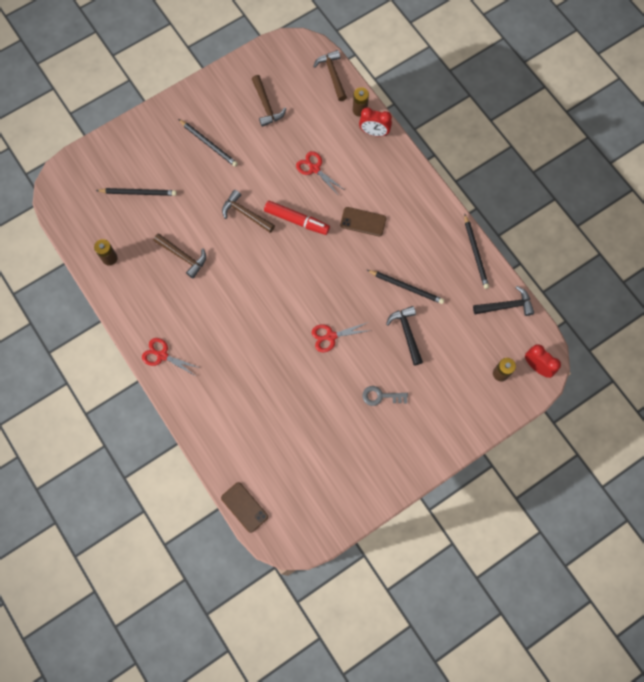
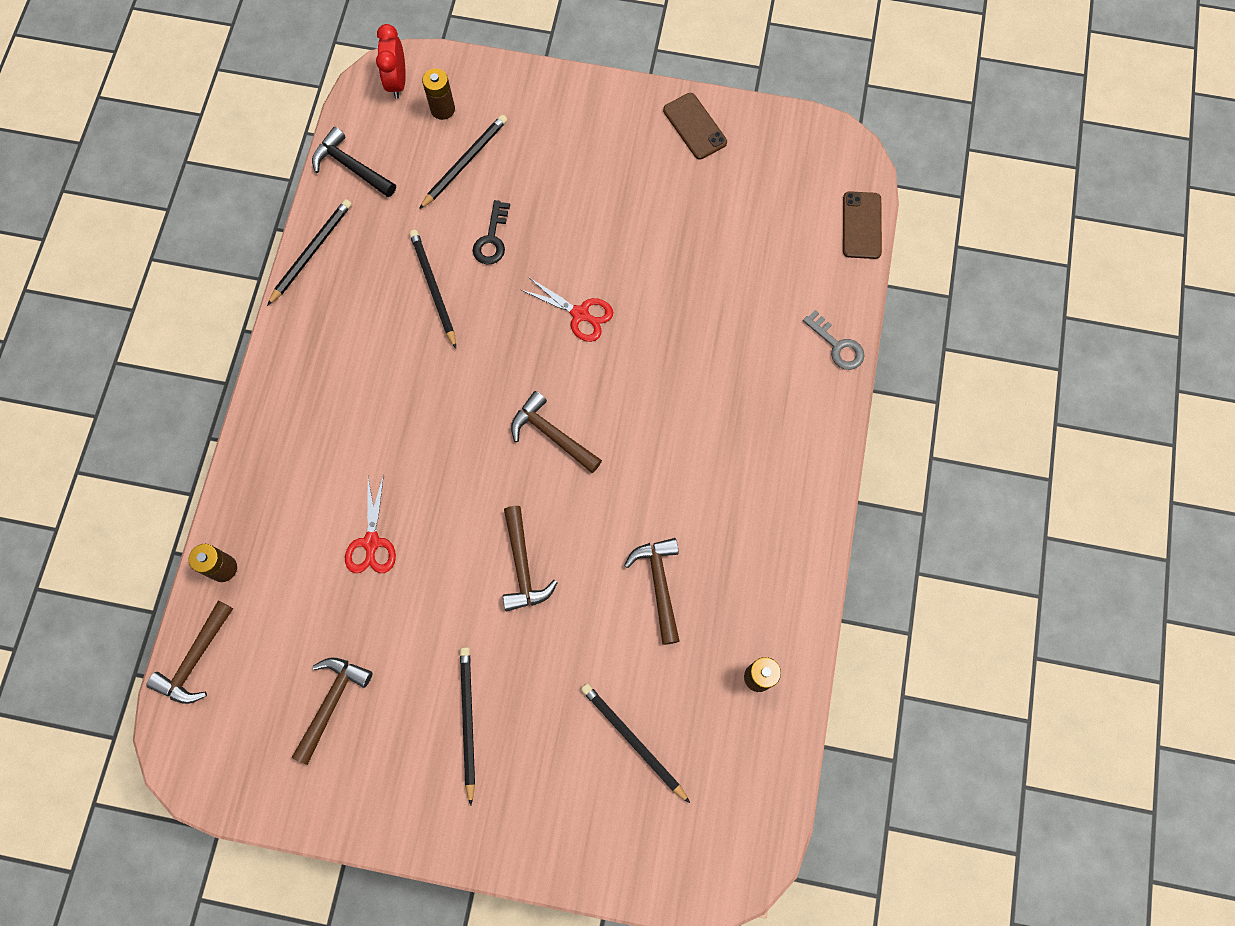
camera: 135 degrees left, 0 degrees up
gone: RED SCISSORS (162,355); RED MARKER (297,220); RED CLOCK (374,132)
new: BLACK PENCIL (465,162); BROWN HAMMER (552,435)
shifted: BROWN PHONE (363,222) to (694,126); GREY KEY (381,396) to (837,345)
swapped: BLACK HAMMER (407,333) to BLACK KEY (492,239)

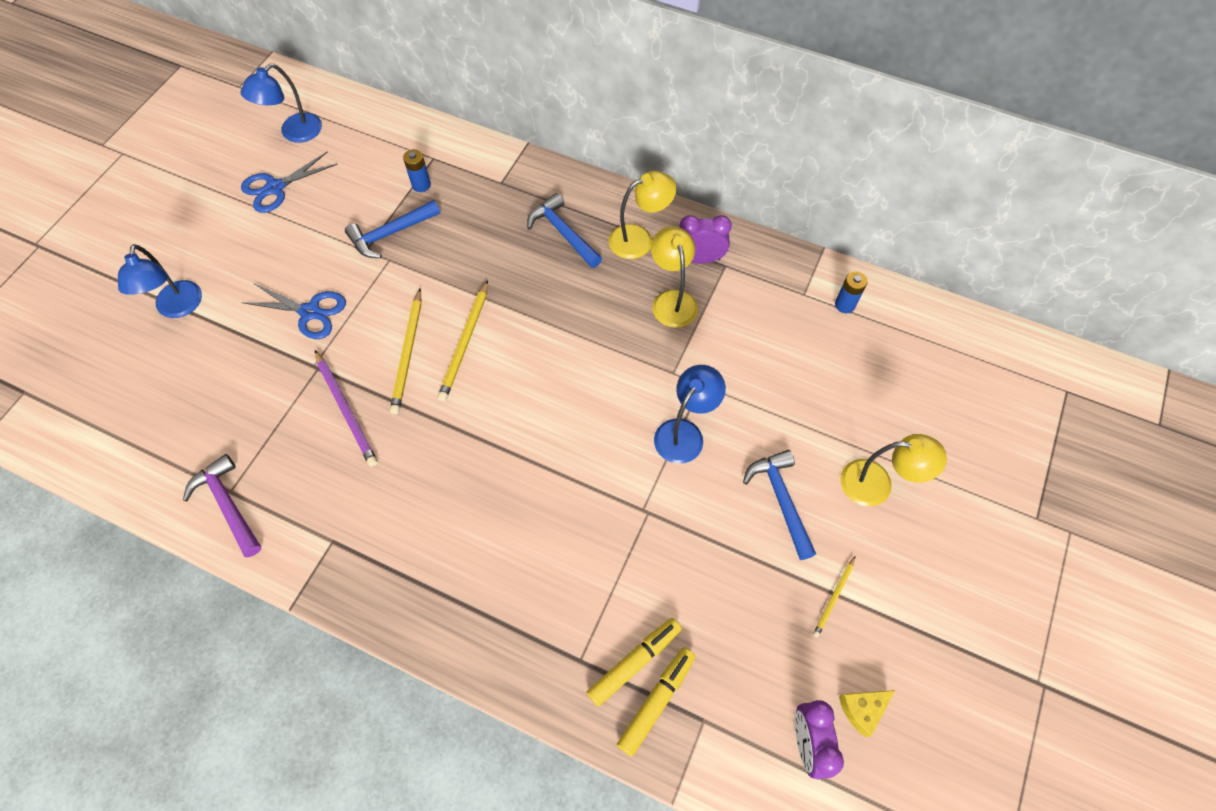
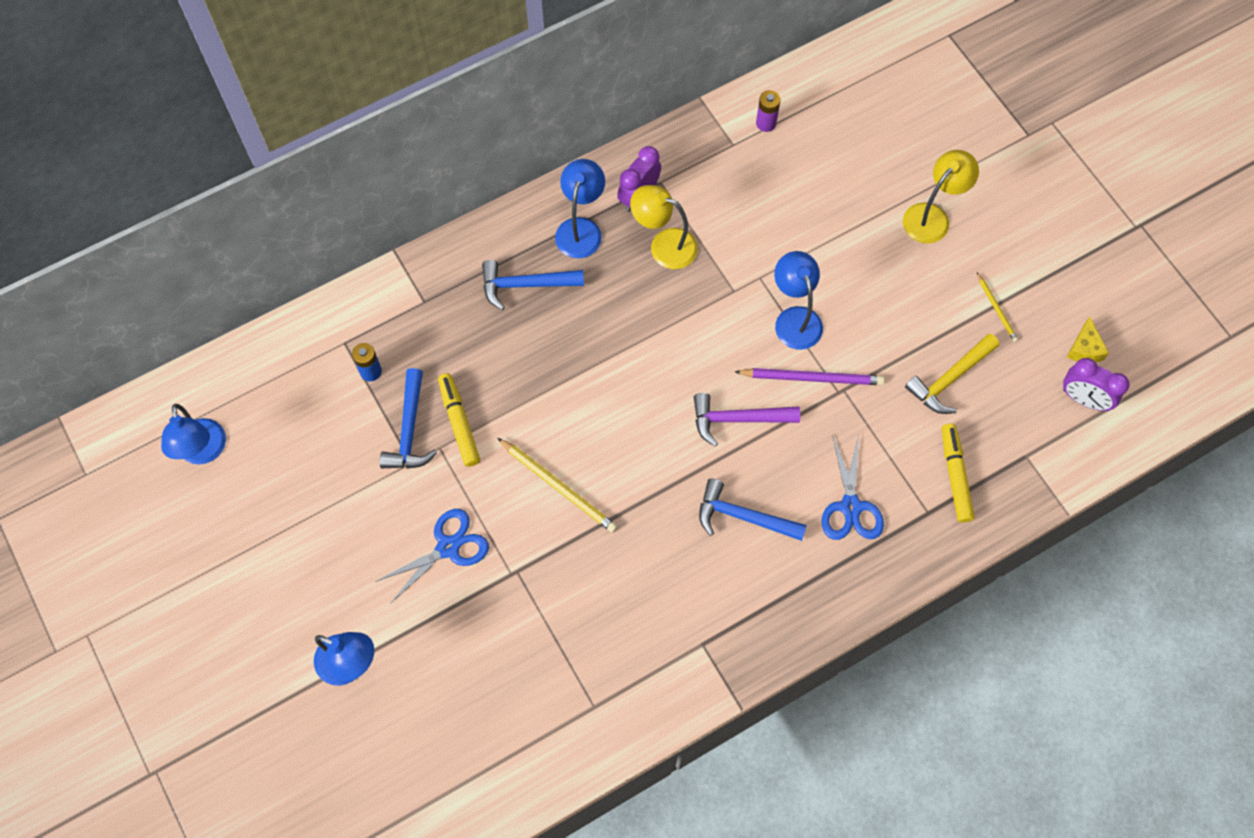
camera: 55 degrees left, 5 degrees up
gone: YELLOW PENCIL (465,343)
new: YELLOW HAMMER (950,379)
shifted: PURPLE HAMMER (227,504) to (737,419); BLUE SCISSORS (275,188) to (850,507); PURPLE PENCIL (346,410) to (812,378); YELLOW MARKER (656,701) to (459,423); BLUE HAMMER (781,500) to (743,517)
repainted: YELLOW LAMP (639,239) to BLUE LAMP (581,229); BLUE BATTERY (844,305) to PURPLE BATTERY (766,123)

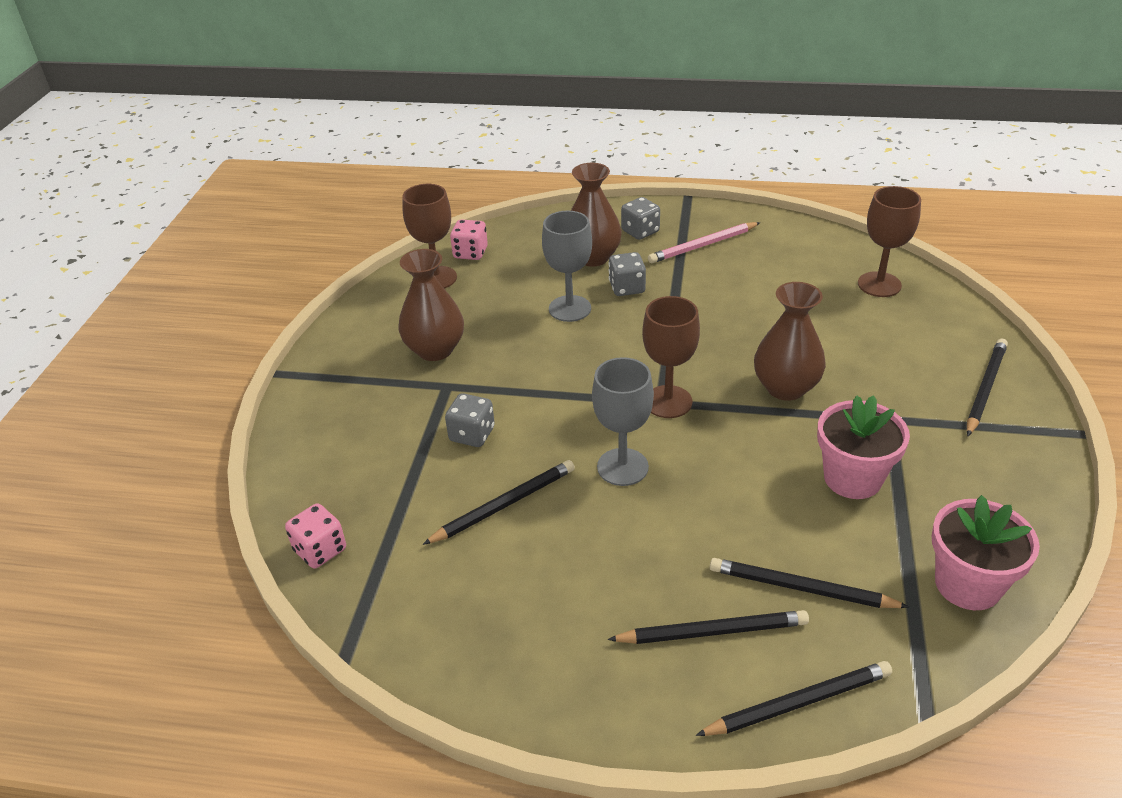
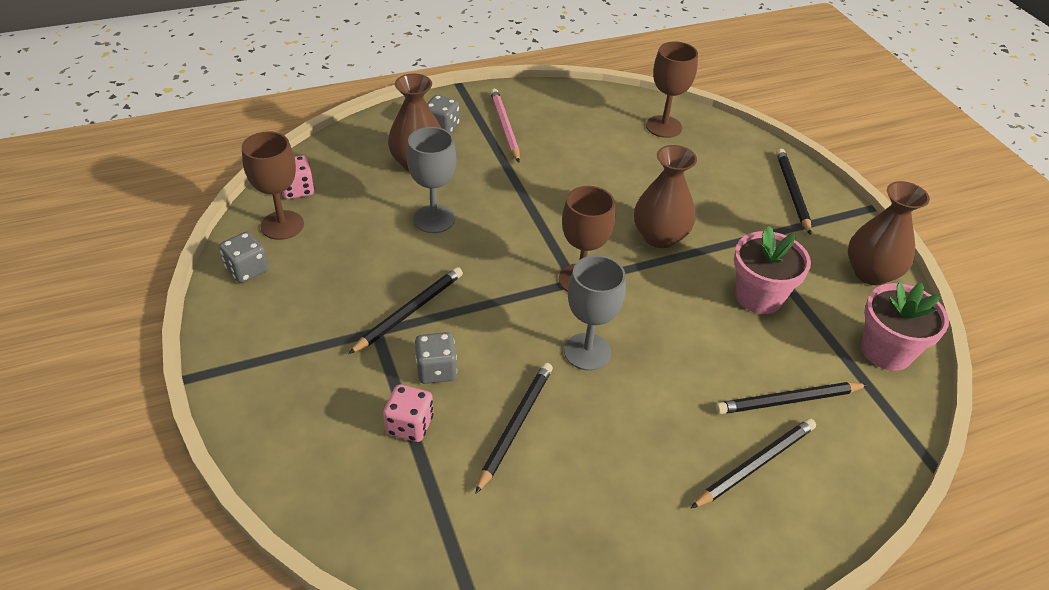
camera: 35 degrees left, 5 degrees up
shifted: PINK DICE (320,550) to (409,425); BROWN VASE (435,349) to (871,273); GREY DICE (627,288) to (247,270); BLACK PENCIL (798,703) to (409,312)
rotated: PINK PENCIL (703,245) = (505,127) 135 degrees clockwise

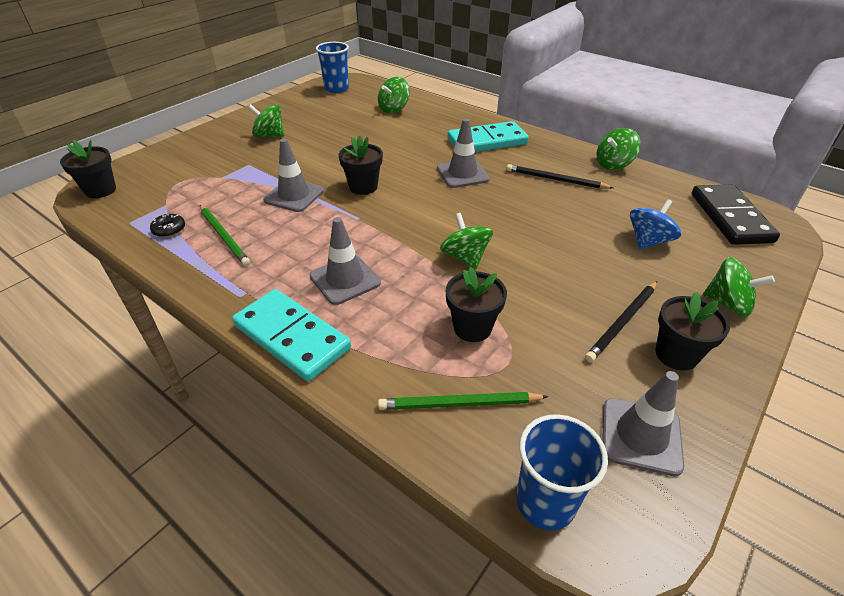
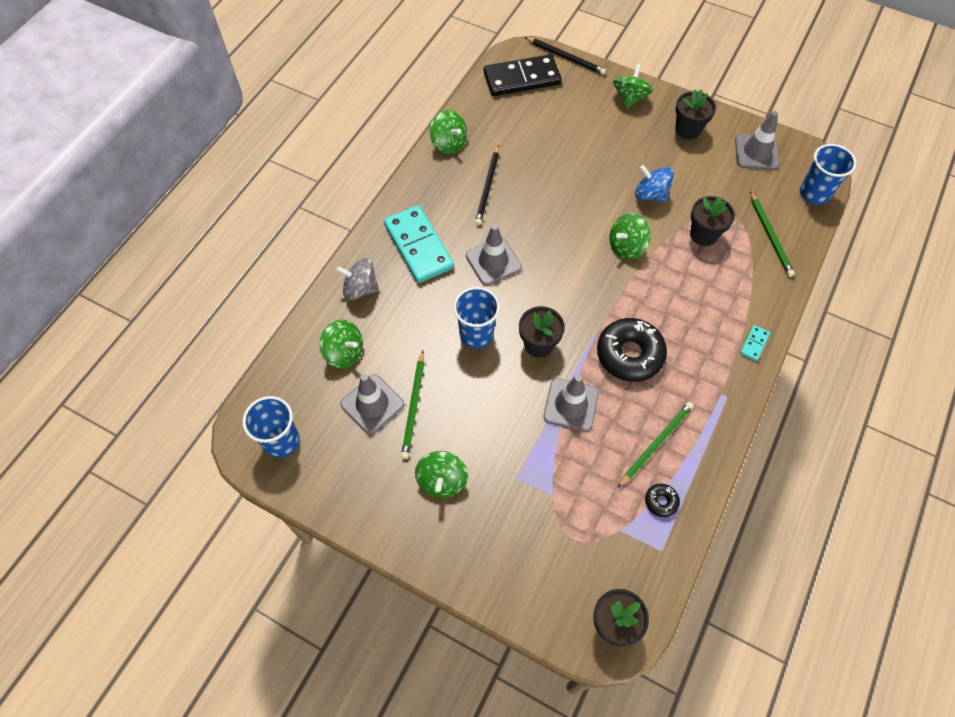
camera: 100 degrees left, 20 degrees up
new: GREY SPINNING TOP (360,289); GREEN PENCIL (413,406); BLUE CUP (476,334); BLACK DONUT (629,354)
shifted: GREY TRAFFIC CONE (345,280) to (372,404); BLACK PENCIL (622,322) to (566,57); BLUE SPINNING TOP (648,241) to (650,194)
scaled: TURQUOISE DOMINO (292,337) = (754,344) x0.42

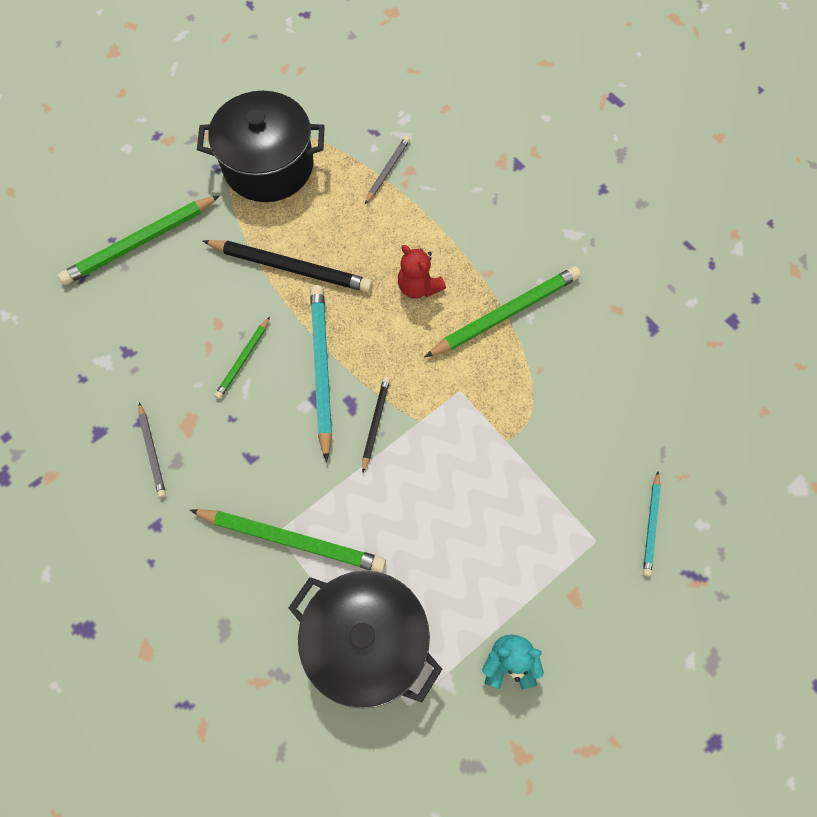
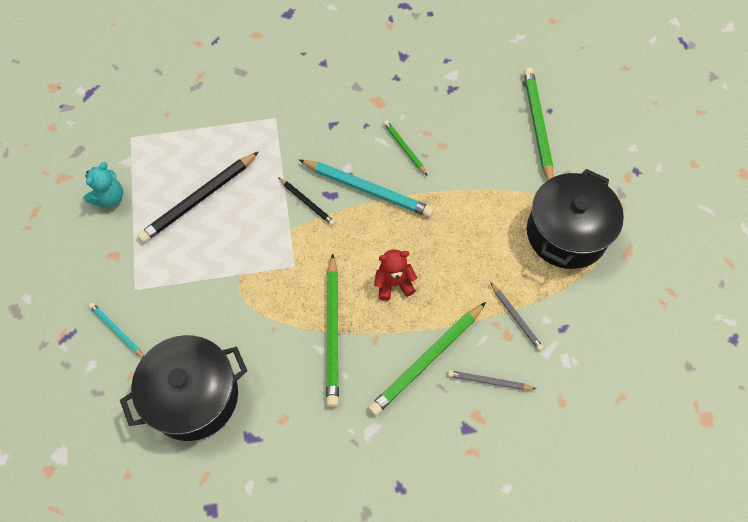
camera: 120 degrees right, 5 degrees down
shifted: GREY PENCIL (152,452) to (489,381); GREEN PENCIL (292,540) to (427,360); BLACK PENCIL (291,268) to (199,199); BLACK POT (367,641) to (193,396)

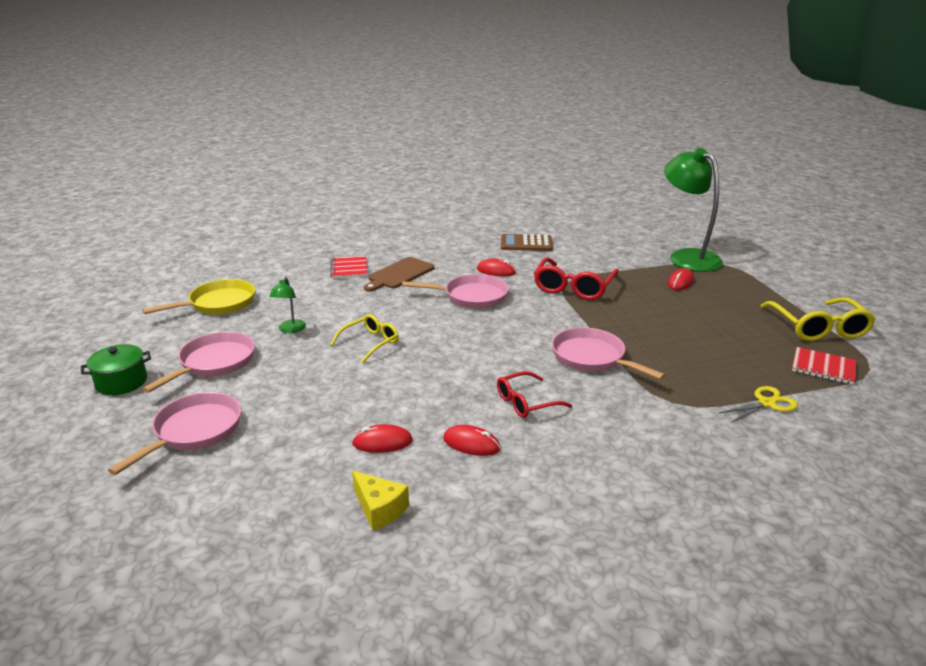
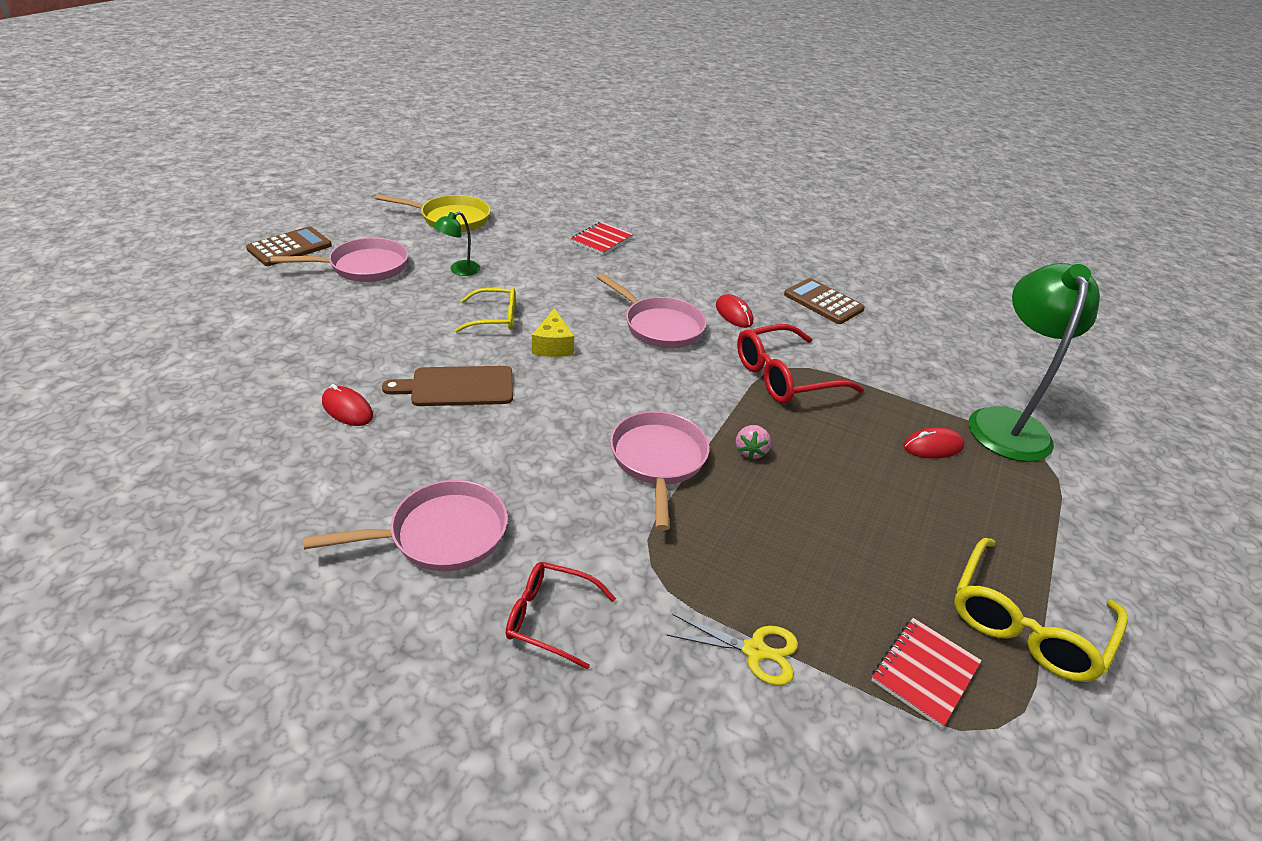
camera: 40 degrees right, 10 degrees up
gone: RED MOUSE (471,444)
new: PINK STRAWBERRY (750,451)
shifted: PINK PAN (194,431) to (441,535); YELLOW CHEESE (379,509) to (553,345); BROWN CUTTING BOARD (399,274) to (458,387); RED GLASSES (526,402) to (549,618)
swapped: GREEN POT (121,382) to BROWN CALCULATOR (289,247)
rotated: RED NOTEBOOK (823,367) = (924,672) 60 degrees clockwise

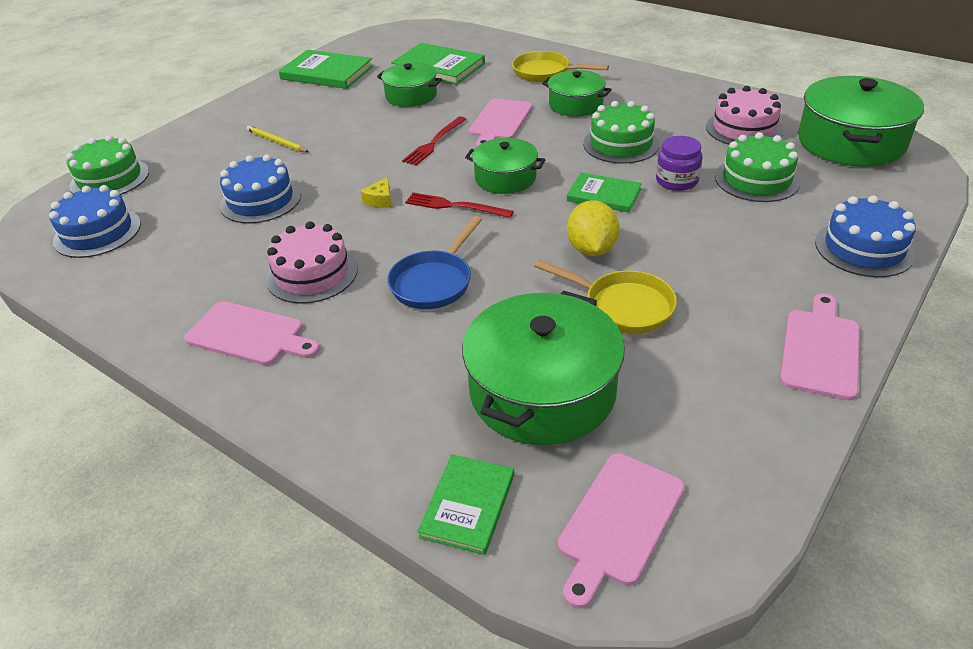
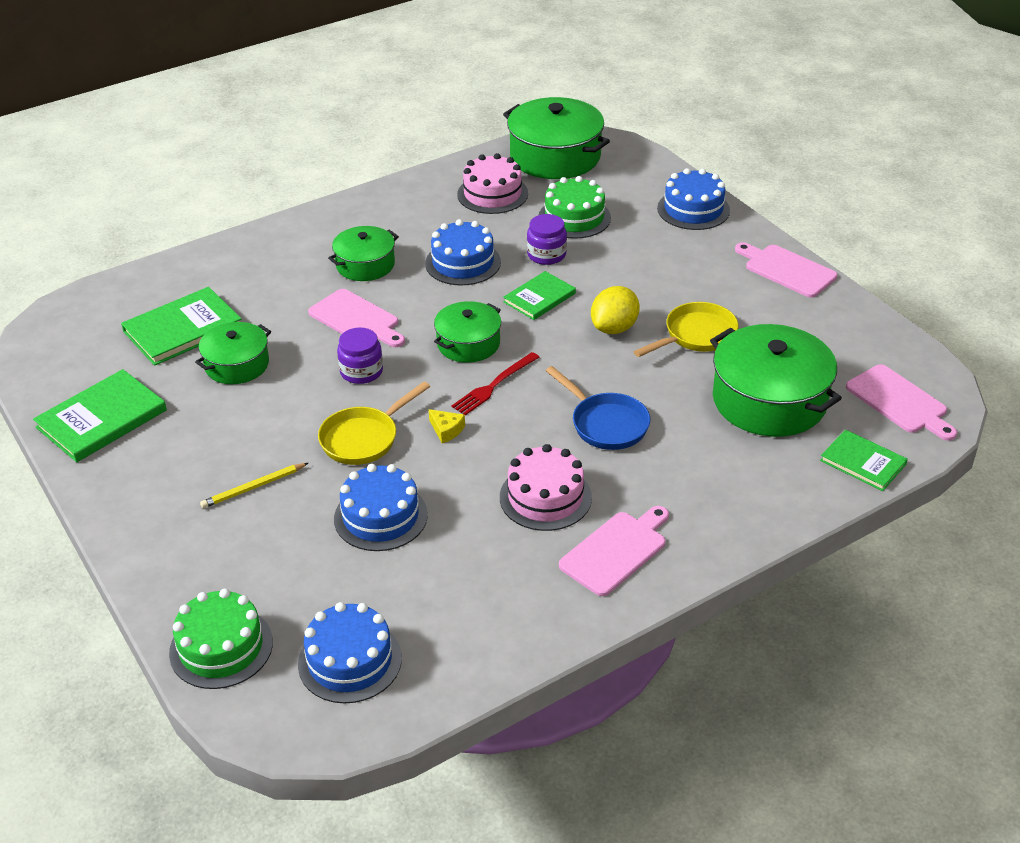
camera: 70 degrees left, 0 degrees up
shifted: YELLOW PAN (545,72) to (364,438)
swapped: RED FORK (434,142) to PURPLE JAR (361,371)
repainted: GREEN CAKE (621,144) to BLUE CAKE (463,263)
rotated: YELLOW LEMON (591,249) = (614,328) 75 degrees counterclockwise

